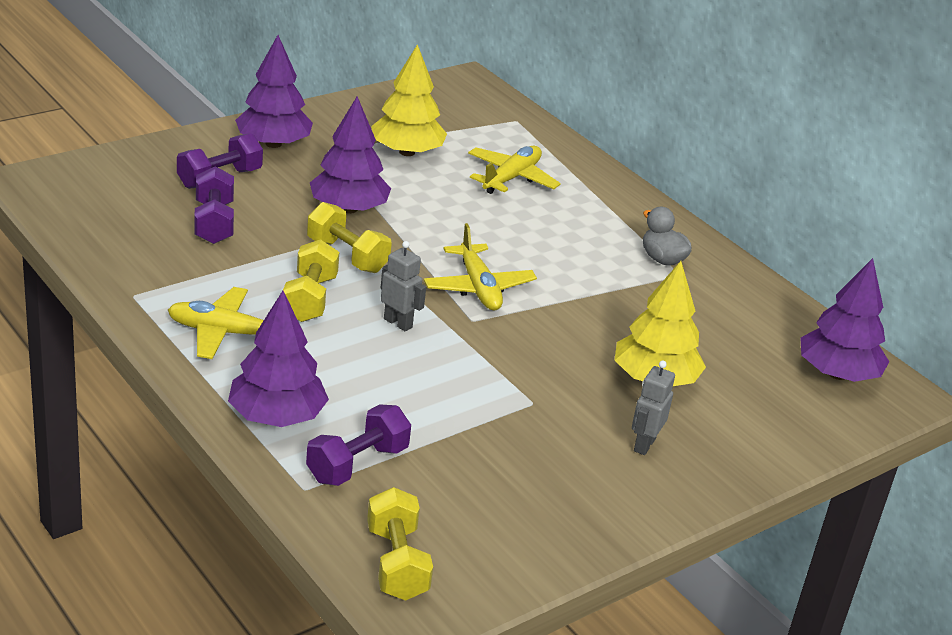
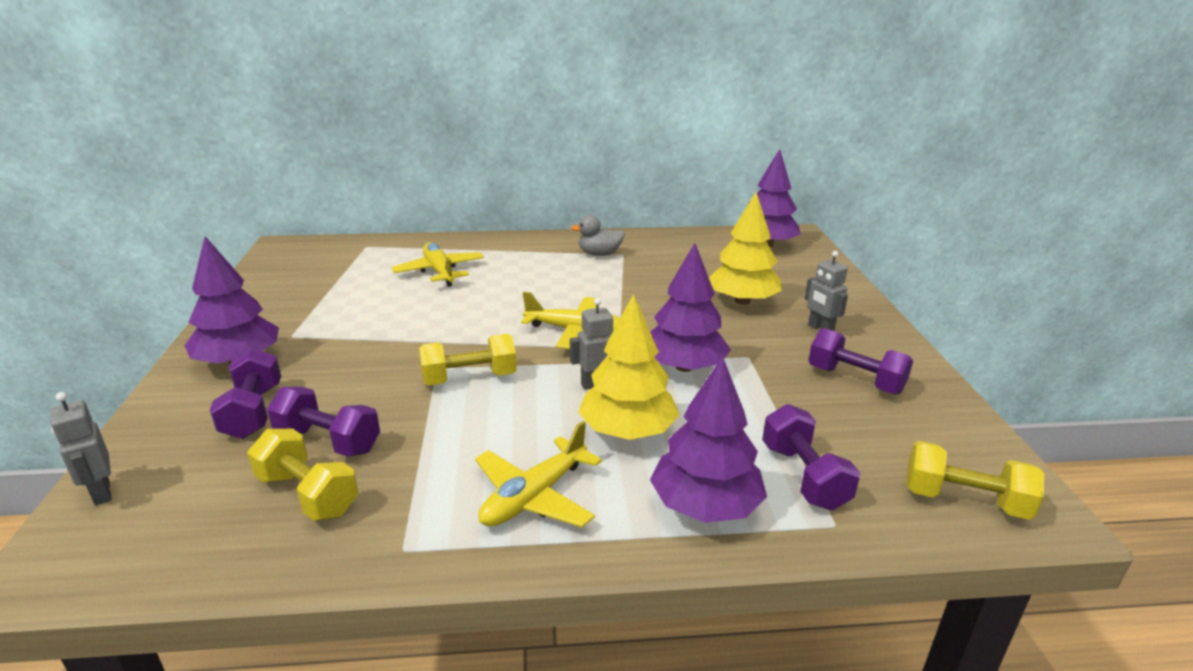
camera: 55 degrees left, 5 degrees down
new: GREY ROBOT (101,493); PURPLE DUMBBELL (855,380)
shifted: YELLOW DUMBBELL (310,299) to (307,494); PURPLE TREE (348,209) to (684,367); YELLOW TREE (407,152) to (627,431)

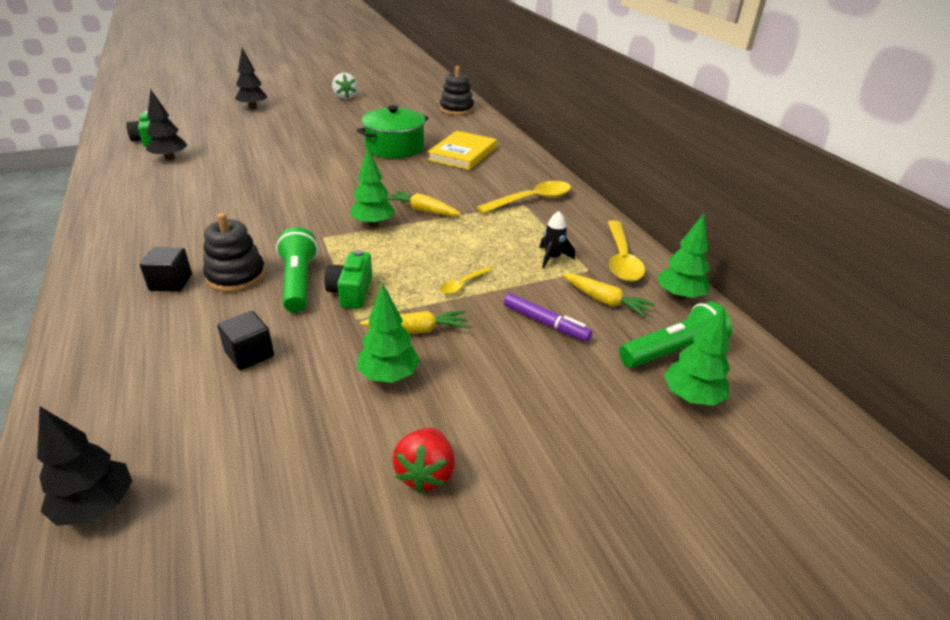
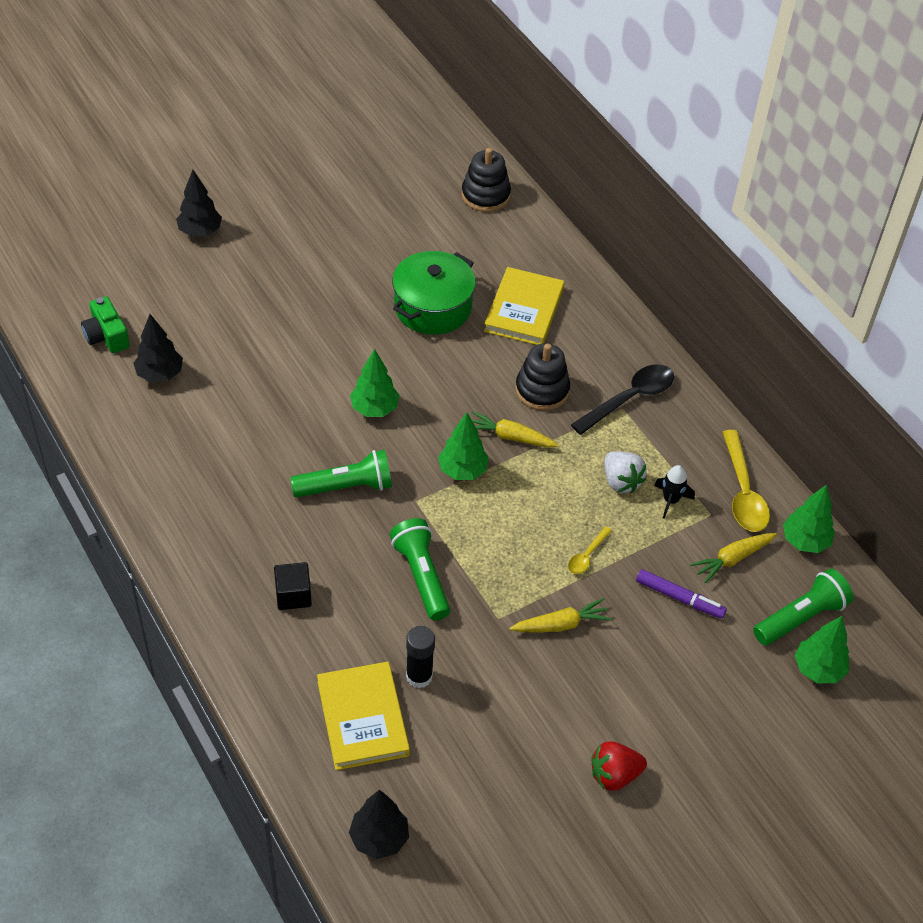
camera: 10 degrees left, 15 degrees up
gone: GREEN CAMERA (351,292)
new: GREEN FLASHLIGHT (346,487); YELLOW BOOK (362,718)
shifted: BLACK STACKING TOY (236,276) to (542,390); WHITE STRAWBERRY (345,97) to (621,481); GREEN TREE (389,376) to (374,409)
swapped: BLACK CUBE (249,354) to BLACK GLUE STICK (419,676)
repainted: YELLOW SPOON (531,200) to BLACK SPOON (629,399)
rotated: RED STRAWBERRY (426,473) = (614,775) 75 degrees clockwise; YELLOW CARROT (605,301) = (732,559) 120 degrees clockwise

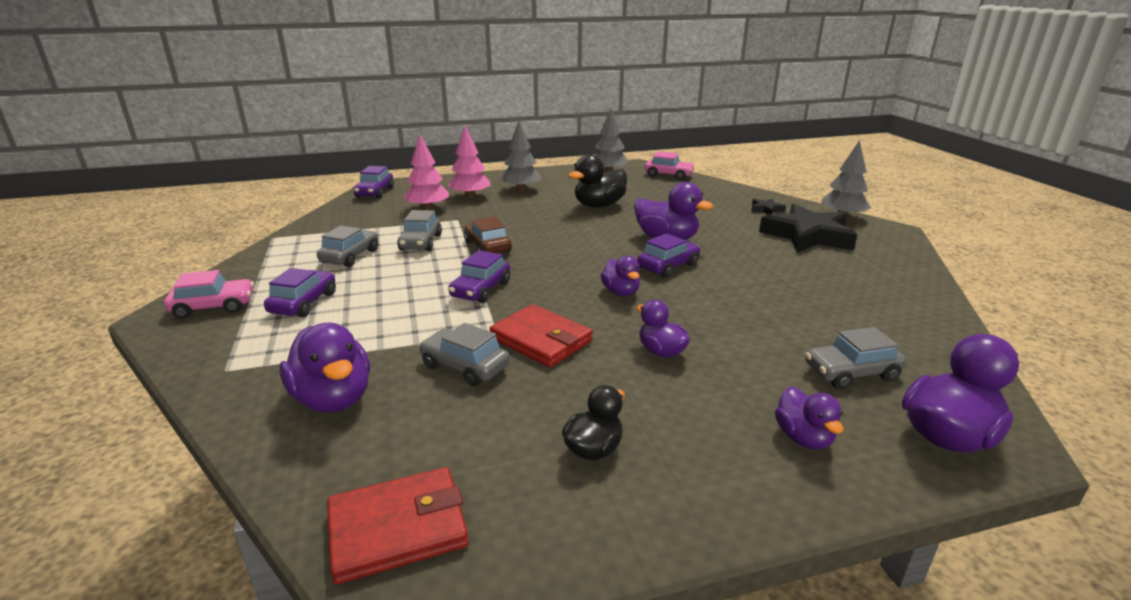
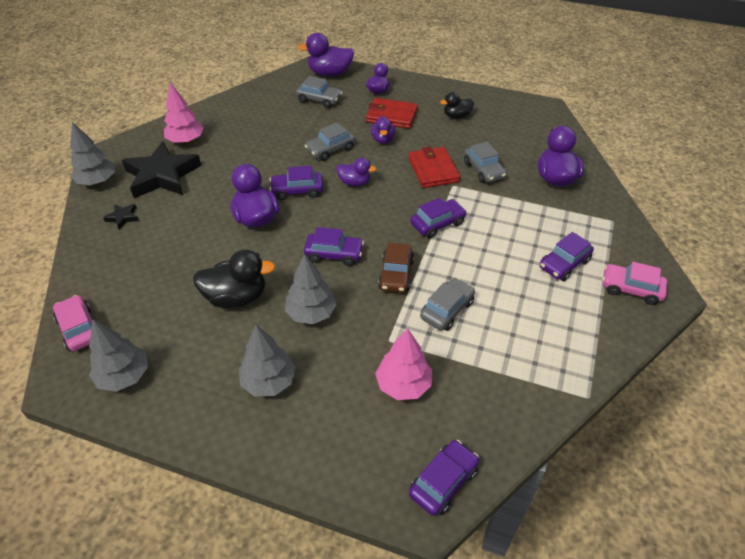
camera: 145 degrees left, 20 degrees up
new: GREY TREE (311,313); PURPLE CAR (334,254)
shifted: GREY CAR (350,256) to (330,149); RED WALLET (397,528) to (391,116); PINK TREE (470,197) to (186,141)
rotated: PURPLE DUCK (621,292) = (354,183) 90 degrees clockwise

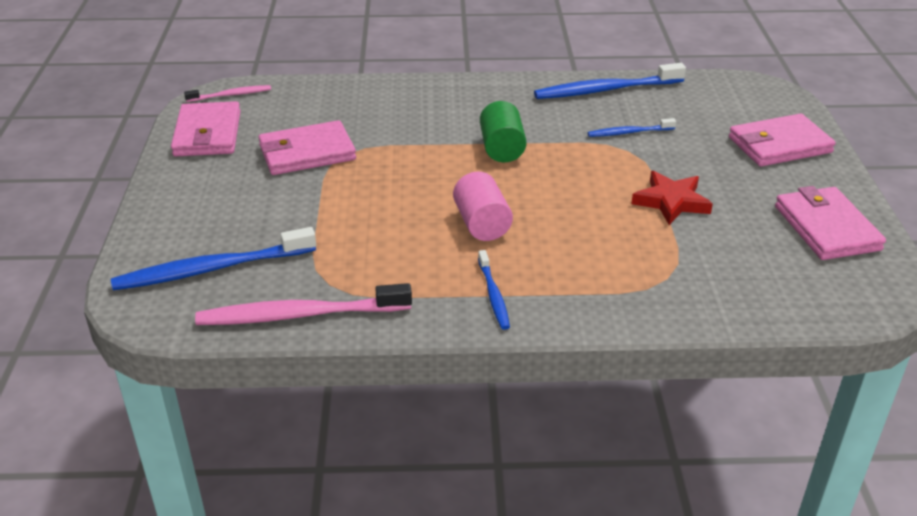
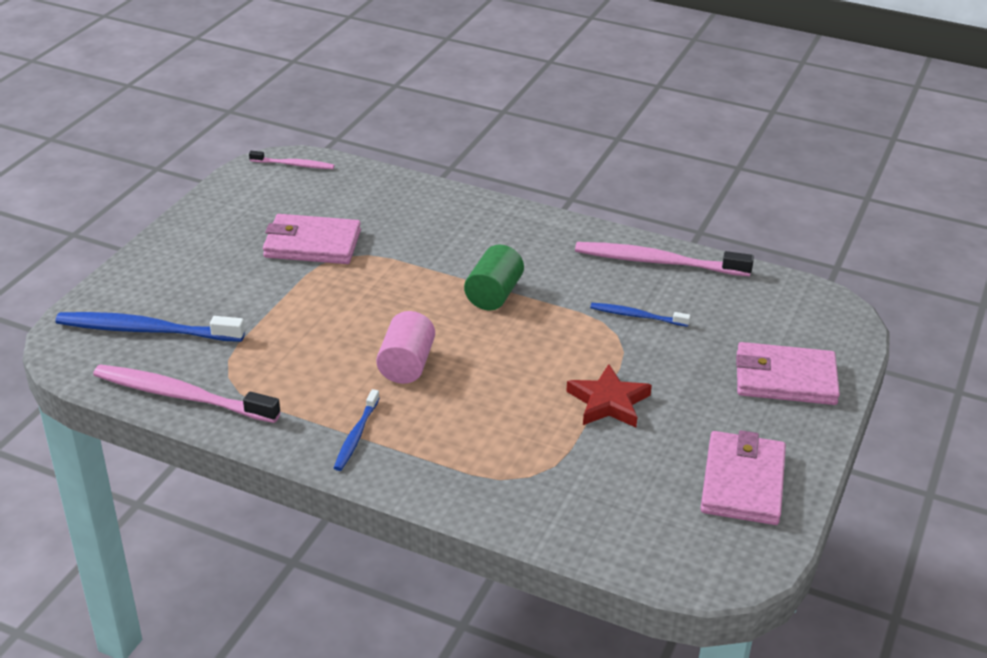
camera: 25 degrees right, 0 degrees up
gone: PINK WALLET (207,134)
repainted: BLUE TOOTHBRUSH (605,90) to PINK TOOTHBRUSH (657,262)

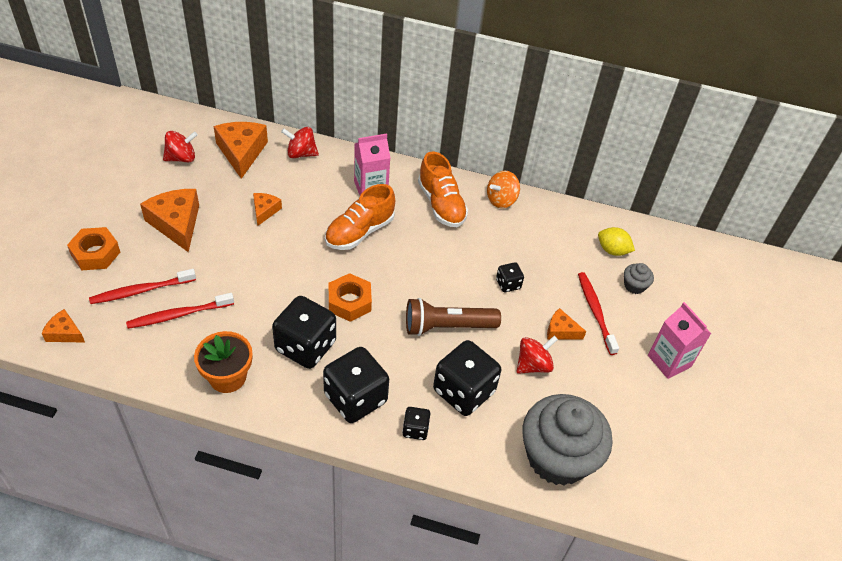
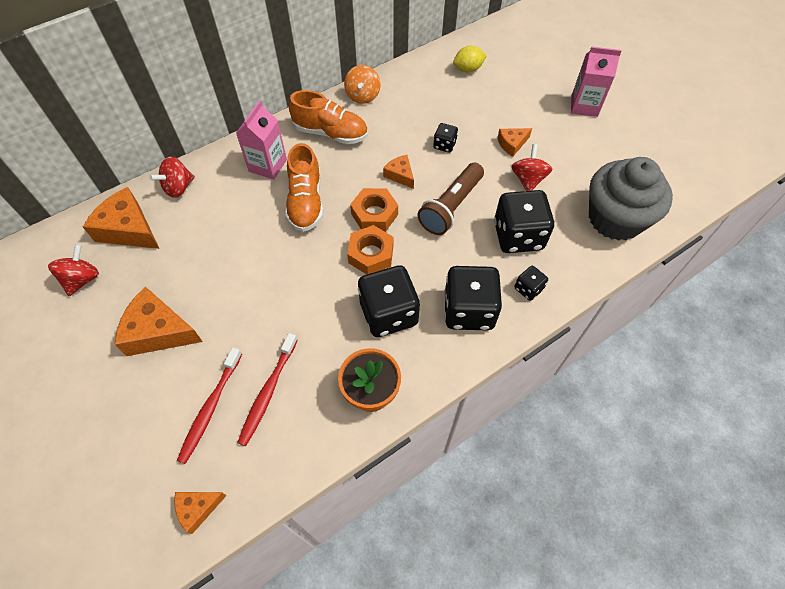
camera: 45 degrees left, 10 degrees up
gone: RED TOOTHBRUSH (595,312); GREY CUPCAKE (634,286)
shifted: ORANGE NUT (95,253) to (374,214); ORANGE CHEESE (265,211) to (400,175)

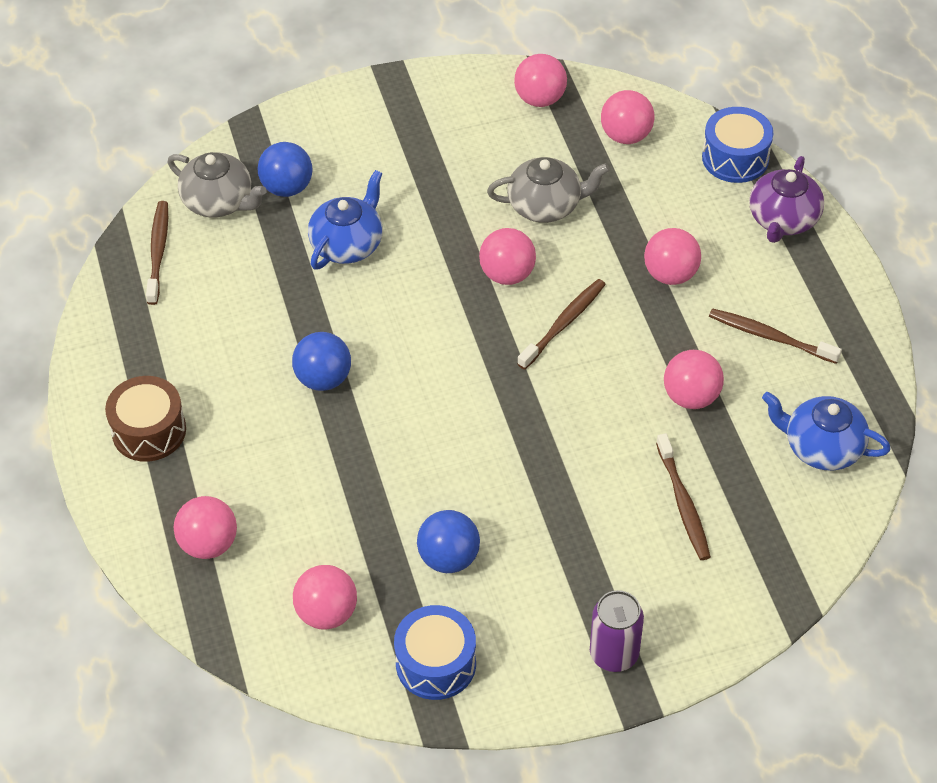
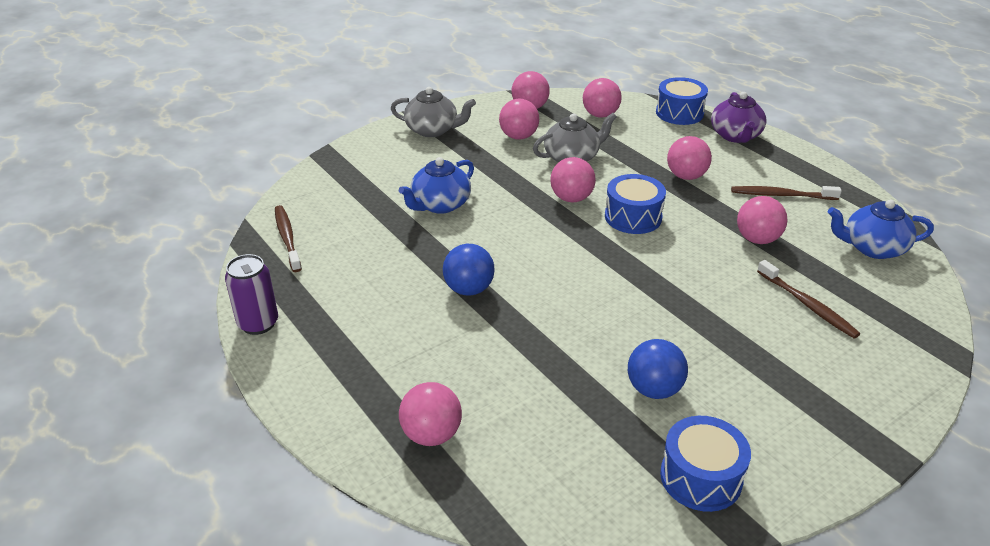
camera: 20 degrees left, 15 degrees down
gone: BROWN DRUM (149,431); BLUE BALL (287,187)
shifted: GREY TEAPOT (219,201) to (432,130); PINK BALL (327,613) to (518,136); PURPLE CAN (614,654) to (258,323)
swapped: BROWN TOOTHBRUSH (564,323) to BLUE DRUM (633,217)
rotated: BLUE TEAPOT (347,244) = (440,205) 150 degrees counterclockwise

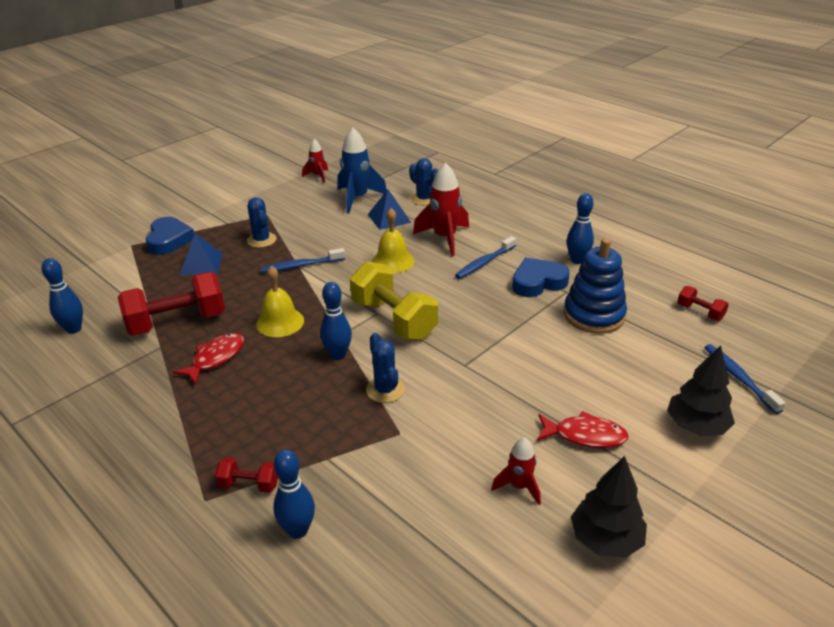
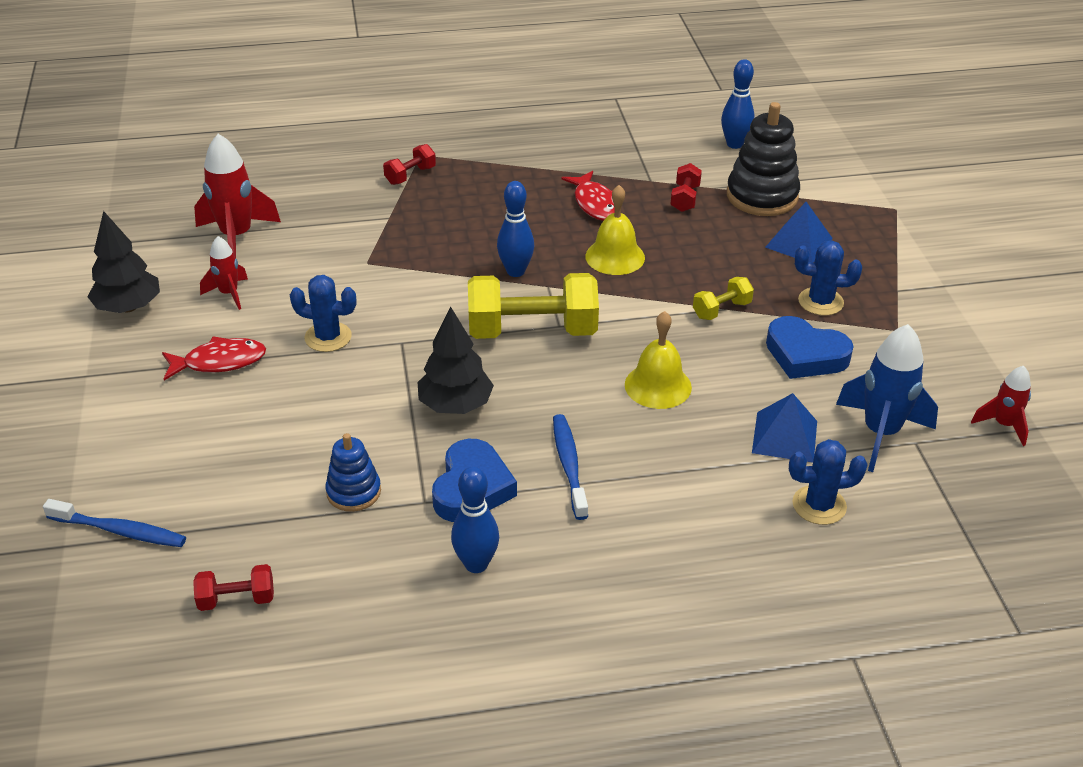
camera: 125 degrees right, 5 degrees up
gone: BLUE BOWLING PIN (298,530)
new: BLACK STACKING TOY (762,196)
shifted: BLUE HEART (169,240) to (805,355); BLUE CACTUS (385,390) to (328,337); RED ROCKET (444,238) to (237,237); BLACK TREE (696,426) to (455,405)
swapped: BLUE TOOTHBRUSH (301,266) to YELLOW DUMBBELL (721,310)
rotated: RED FISH (585,436) = (219,362) 150 degrees counterclockwise
scaled: RED DUMBBELL (177,322) = (685,198) x0.47; BLUE STACKING TOY (594,315) = (353,492) x0.58

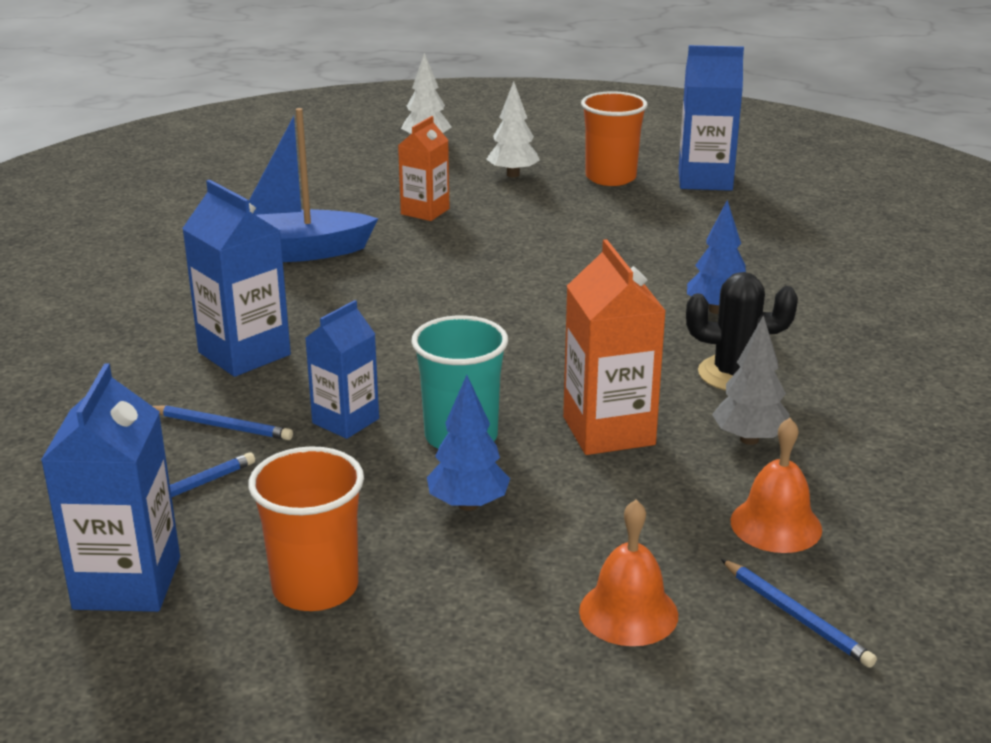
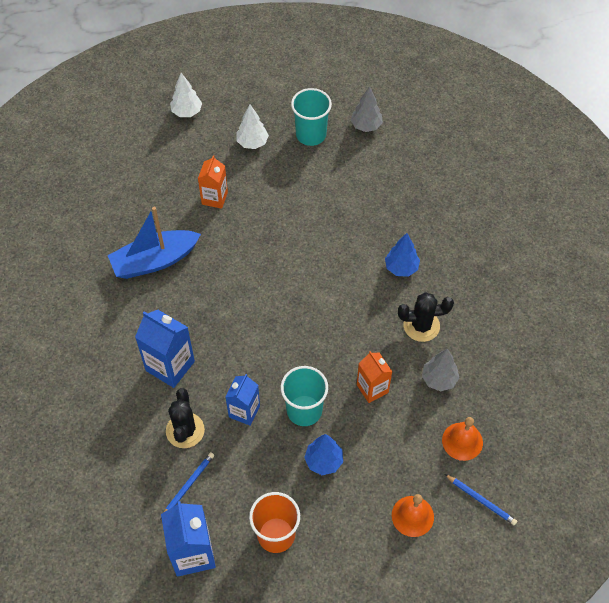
camera: 15 degrees left, 30 degrees up
swapped: BLUE PENCIL (221,426) to BLACK CACTUS (185,430); BLUE CARTON (705,180) to GREY TREE (366,126)
repainted: ORANGE CUP (610,178) to TURQUOISE CUP (311,134)
scaled: ORANGE CARTON (608,431) = (372,388) x0.66

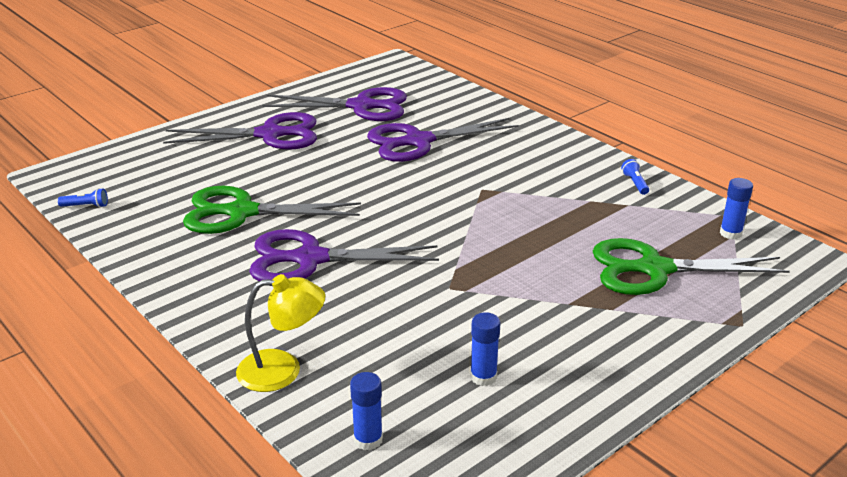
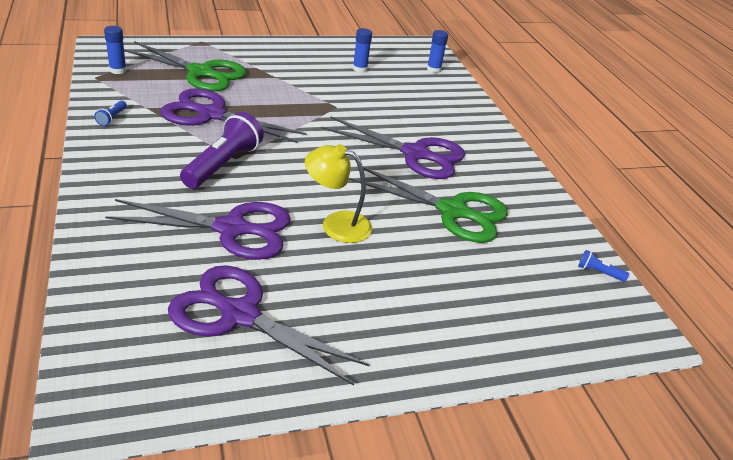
camera: 160 degrees left, 5 degrees up
new: PURPLE FLASHLIGHT (223,164)
shifted: PURPLE SCISSORS (269,135) to (211,115); YELLOW LAMP (283,370) to (336,224)

